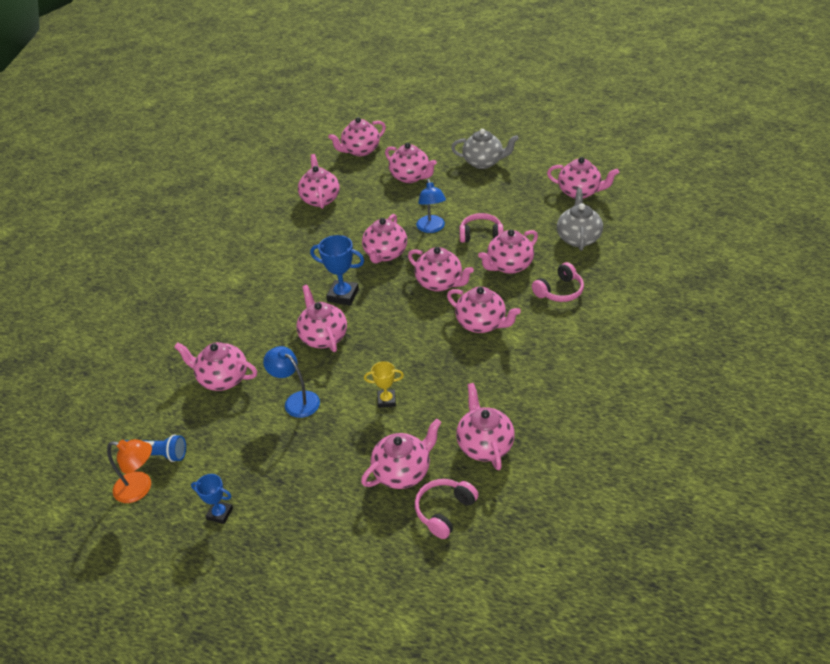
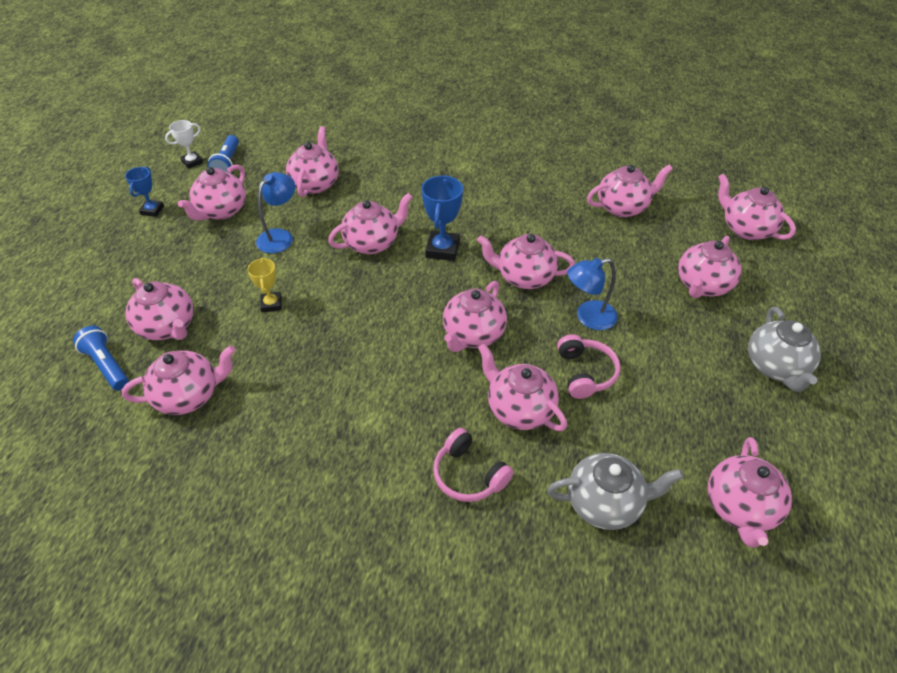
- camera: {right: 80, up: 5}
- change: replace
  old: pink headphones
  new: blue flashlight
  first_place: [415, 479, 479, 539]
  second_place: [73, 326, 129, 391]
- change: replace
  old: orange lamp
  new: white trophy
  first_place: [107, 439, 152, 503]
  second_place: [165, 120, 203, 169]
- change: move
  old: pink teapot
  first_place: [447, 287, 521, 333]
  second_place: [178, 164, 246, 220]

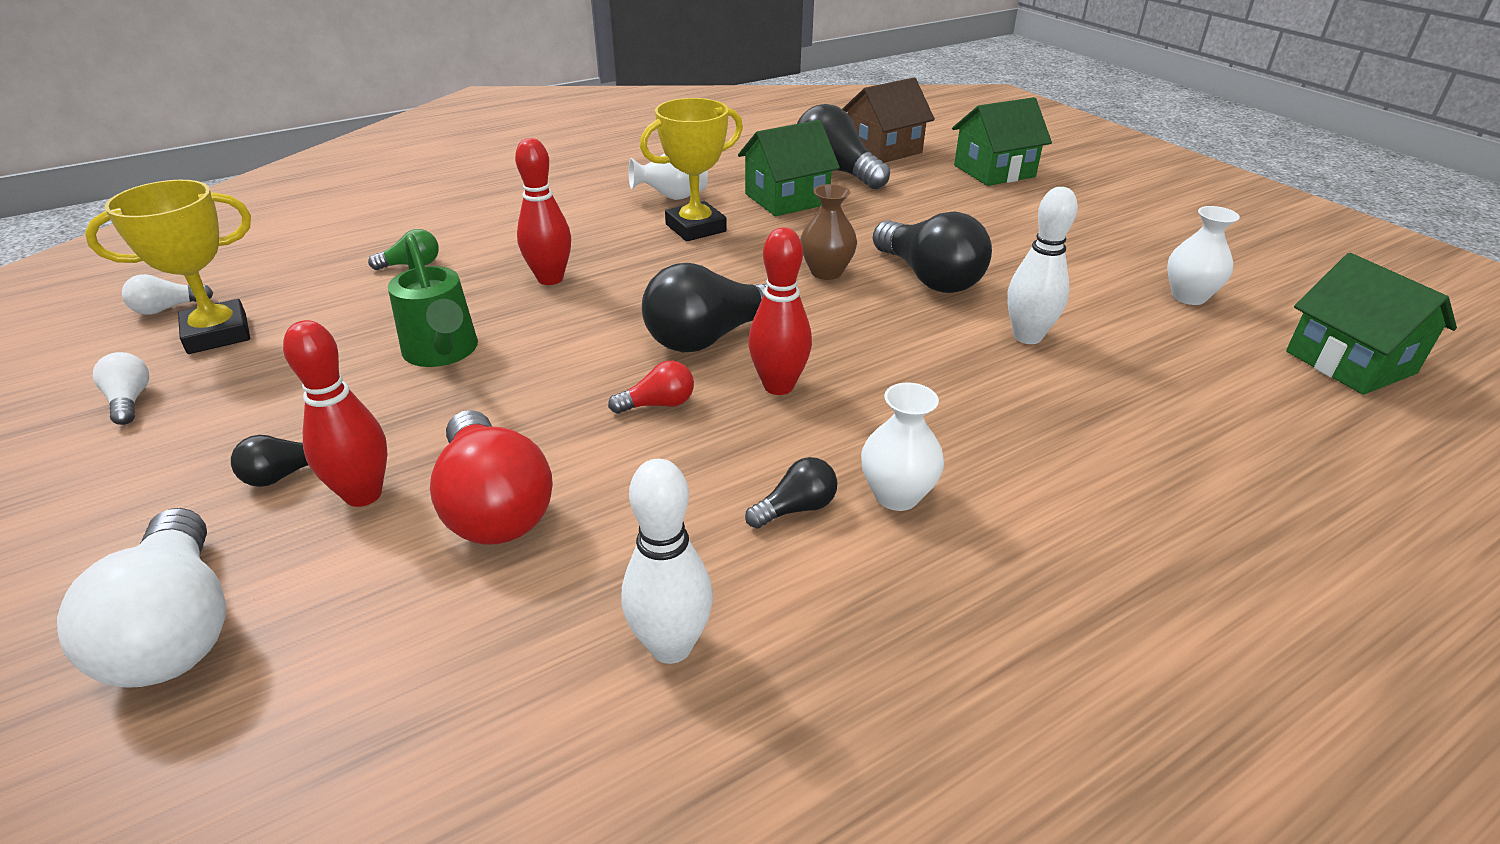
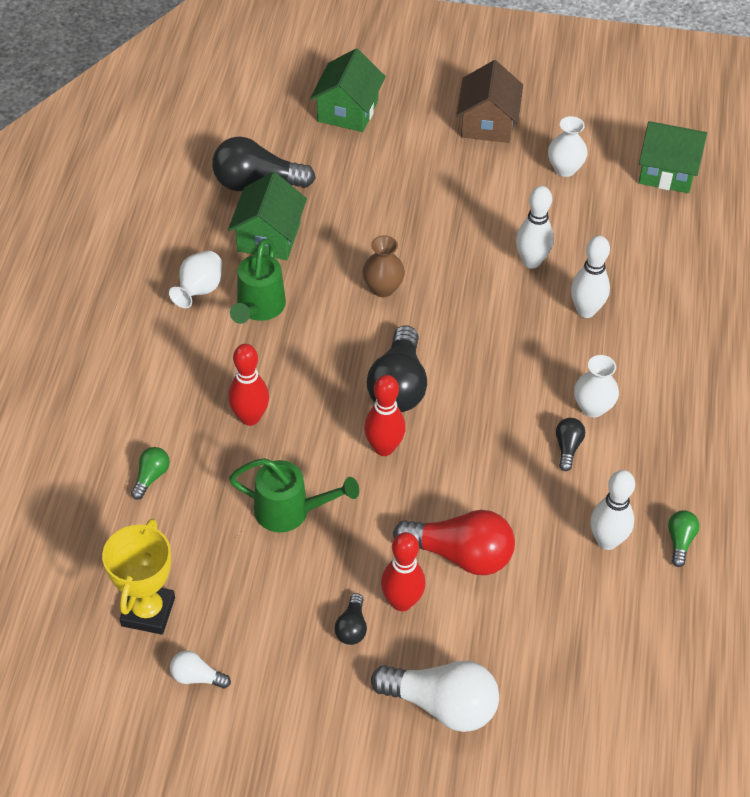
- camera: {right: -50, up: 15}
- change: replace
  old: yellow trophy
  new: green watering can
  first_place: [640, 98, 743, 241]
  second_place: [230, 239, 286, 324]
- change: move
  old: red bowling pin
  first_place: [748, 227, 812, 395]
  second_place: [364, 375, 406, 456]
- change: move
  old: brown house
  first_place: [842, 78, 935, 163]
  second_place: [456, 60, 523, 143]
- change: insert
  new: white bowling pin
  second_place: [571, 236, 610, 318]
- change: insert
  new: green light bulb
  second_place: [668, 510, 699, 567]
- change: delete
  old: white light bulb
  first_place: [122, 274, 213, 315]
- change: delete
  old: red light bulb
  first_place: [608, 361, 694, 414]
- change: delete
  old: black light bulb
  first_place: [873, 211, 992, 293]

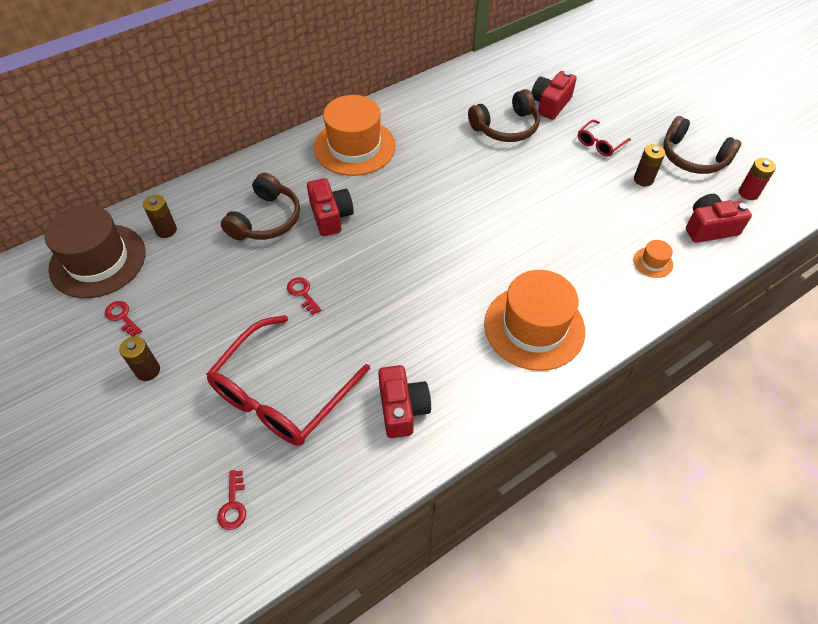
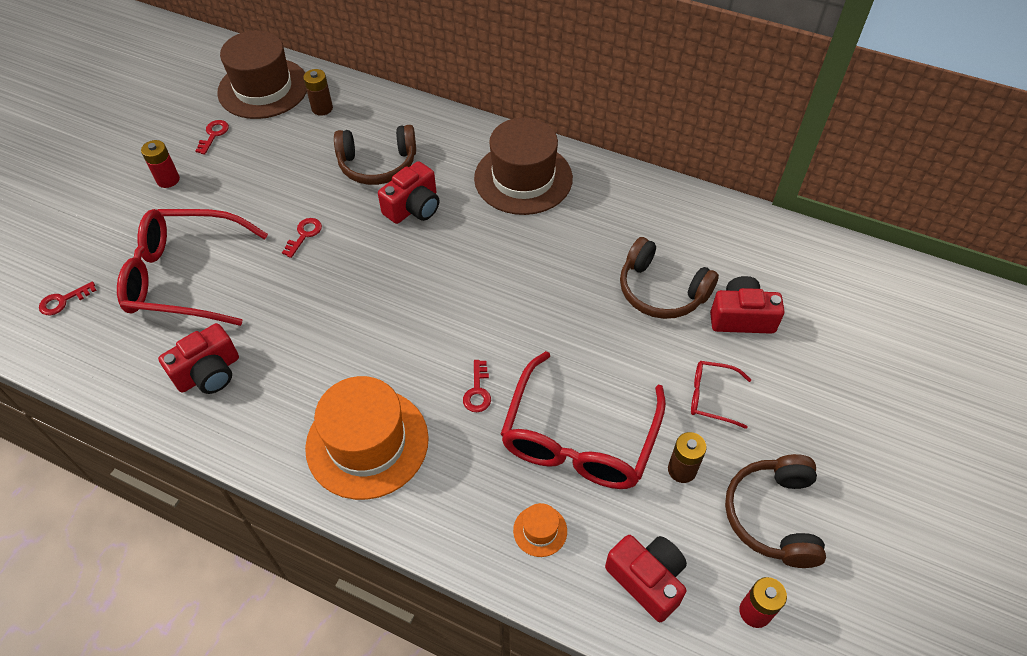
- camera: {right: 60, up: 0}
- change: recolor
  old: brown battery
  new: red battery
  first_place: [119, 336, 160, 381]
  second_place: [141, 140, 180, 188]
- change: insert
  new: red key
  second_place: [463, 360, 491, 412]
- change: recolor
  old: orange hat
  new: brown hat
  first_place: [314, 95, 396, 176]
  second_place: [474, 117, 573, 215]
- change: insert
  new: red glasses
  second_place: [501, 351, 666, 489]

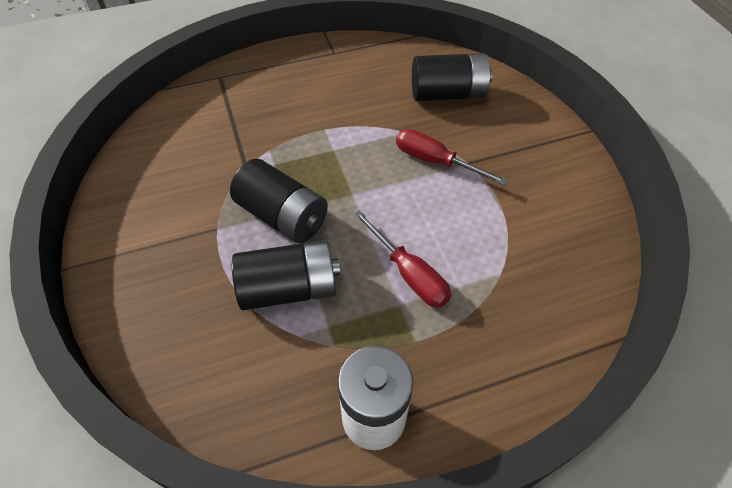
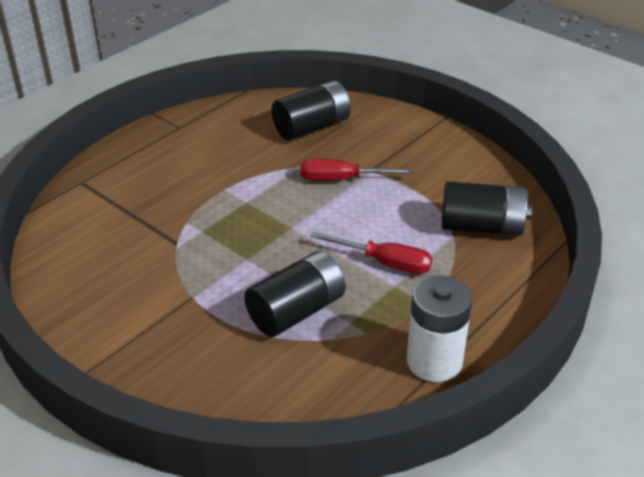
- camera: {right: -30, up: -15}
- change: move
  old: black battery
  first_place: [230, 159, 328, 243]
  second_place: [442, 181, 532, 236]

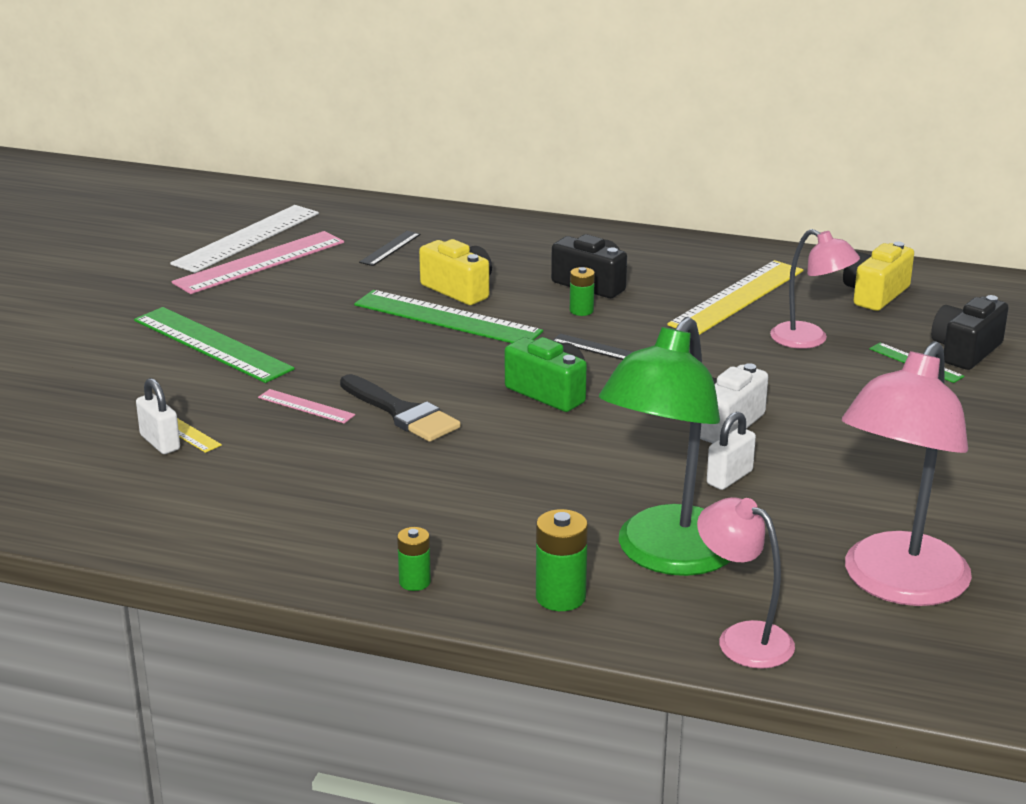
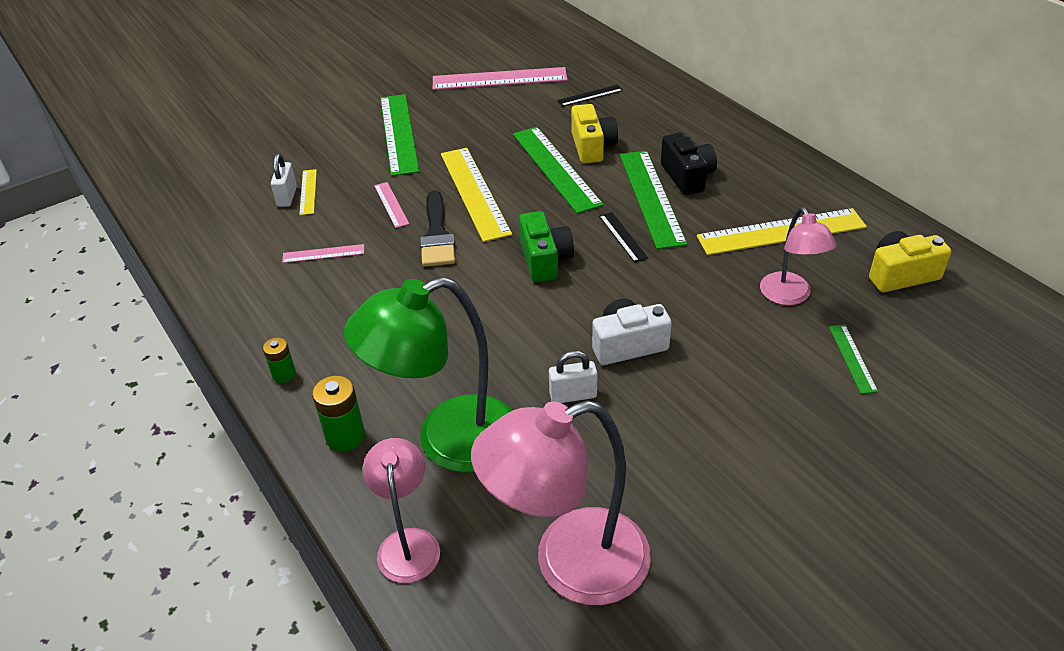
- camera: {right: 40, up: 15}
- change: insert
  new: pink ruler
  second_place: [282, 244, 364, 263]
- change: insert
  new: yellow ruler
  second_place: [441, 148, 512, 242]
- change: replace
  old: green battery
  new: green ruler
  first_place: [570, 267, 595, 316]
  second_place: [620, 151, 687, 249]
- change: delete
  old: white ruler
  first_place: [170, 205, 319, 273]
- change: delete
  old: black camera
  first_place: [931, 295, 1009, 370]

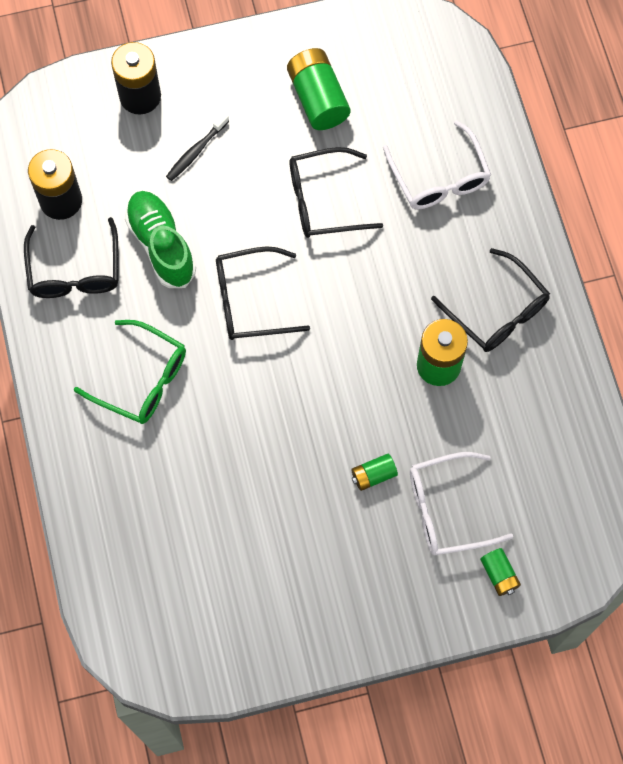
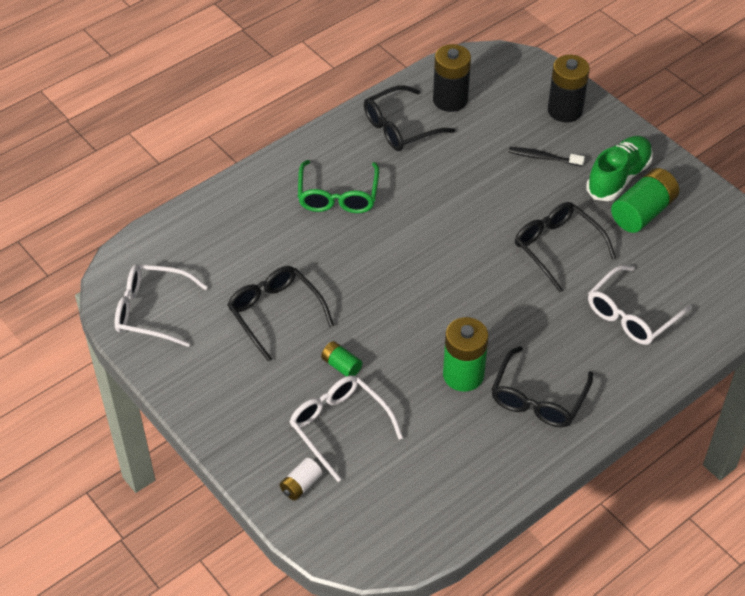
- camera: {right: 65, up: -20}
- change: insert
  new: white glasses
  second_place: [115, 264, 208, 347]
- change: move
  old: black glasses
  first_place: [216, 246, 310, 340]
  second_place: [227, 266, 334, 362]
- change: recolor
  old: green battery
  new: white battery
  first_place: [480, 548, 521, 596]
  second_place: [280, 458, 322, 500]
- change: move
  old: green shoe
  first_place: [125, 191, 196, 288]
  second_place: [586, 136, 653, 201]

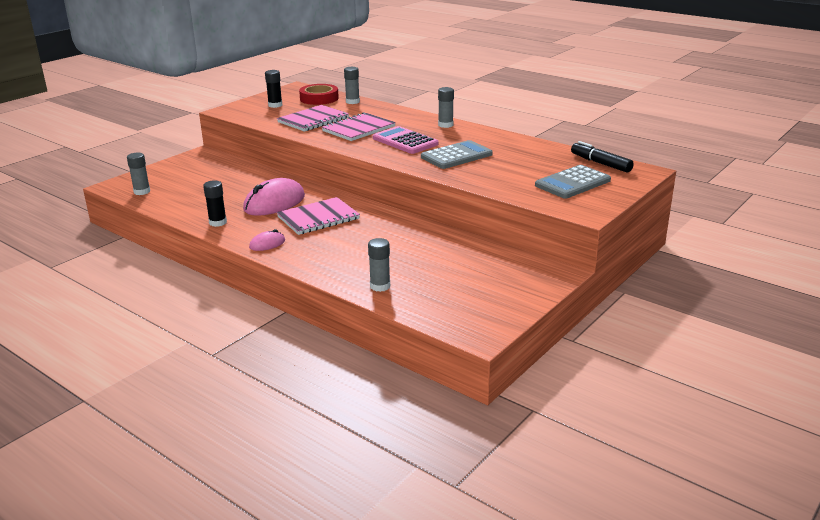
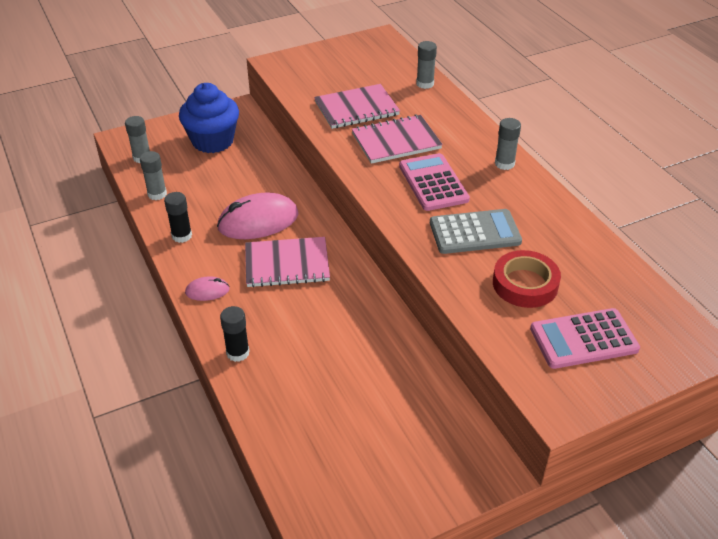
- camera: {right: 25, up: 15}
- change: move
  old: grey glue stick
  first_place: [368, 238, 390, 292]
  second_place: [140, 151, 167, 200]
- change: insert
  new: blue cupcake
  second_place: [179, 83, 239, 153]
- change: move
  old: black glue stick
  first_place: [265, 70, 282, 108]
  second_place: [220, 306, 250, 362]
- change: move
  old: red tape
  first_place: [299, 84, 339, 105]
  second_place: [493, 250, 561, 308]
- change: recolor
  old: grey calculator
  new: pink calculator
  first_place: [535, 165, 611, 199]
  second_place: [530, 308, 640, 369]
- change: delete
  old: black marker
  first_place: [571, 141, 634, 172]

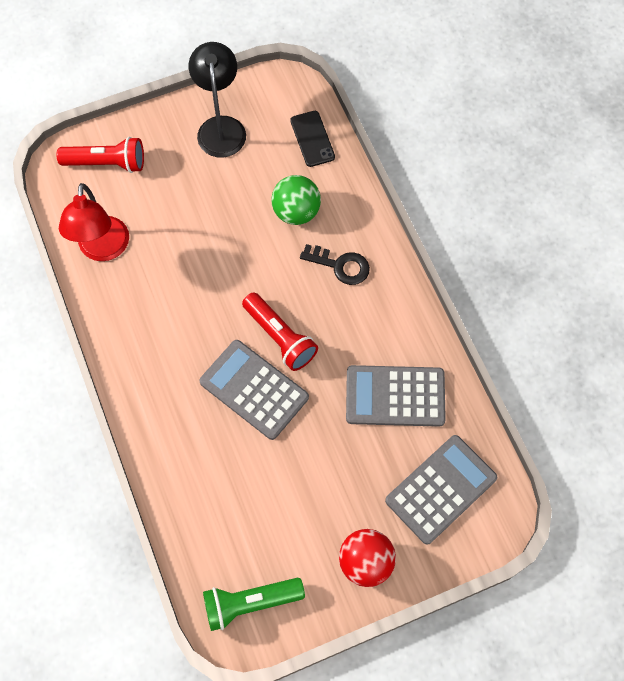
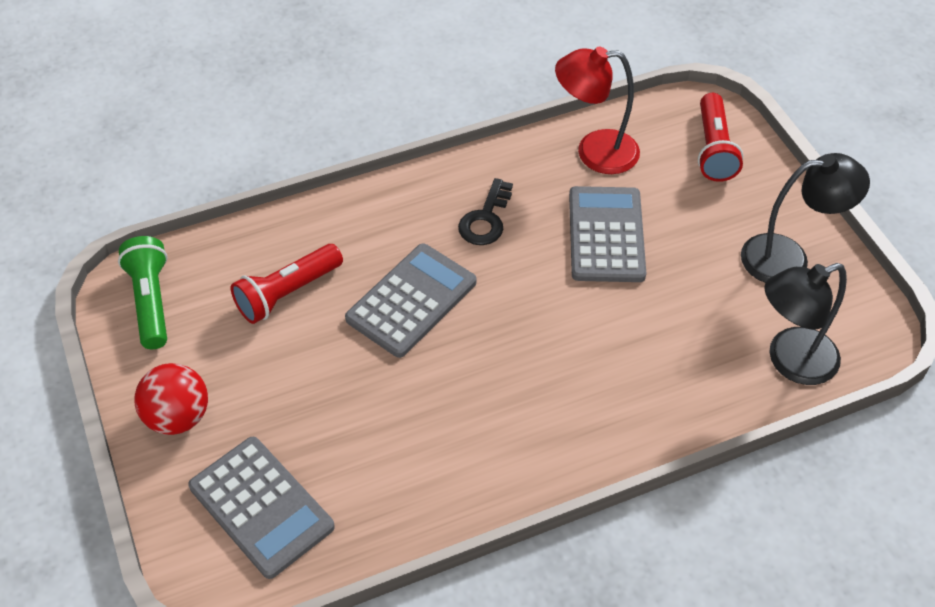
- camera: {right: 90, up: -15}
- change: move
  old: red flashlight
  first_place: [242, 292, 318, 371]
  second_place: [231, 244, 343, 324]
- change: move
  old: black key
  first_place: [300, 244, 370, 285]
  second_place: [458, 178, 513, 245]
- change: move
  old: grey calculator
  first_place: [346, 365, 446, 427]
  second_place: [569, 186, 646, 282]
- change: replace
  old: black phone
  new: black lamp
  first_place: [290, 111, 335, 167]
  second_place: [764, 263, 847, 385]
- change: delete
  old: green ball
  first_place: [272, 175, 321, 225]

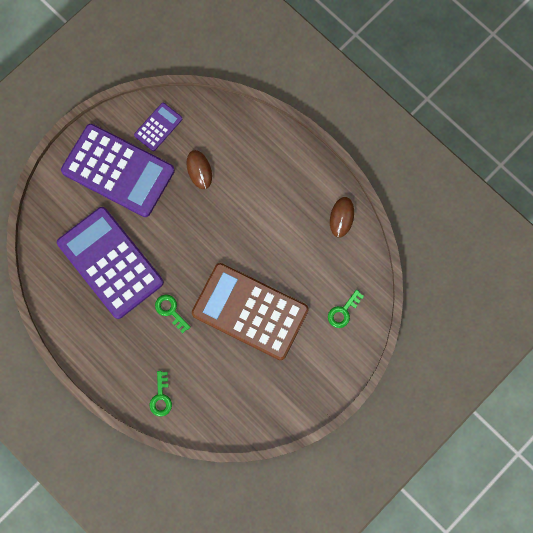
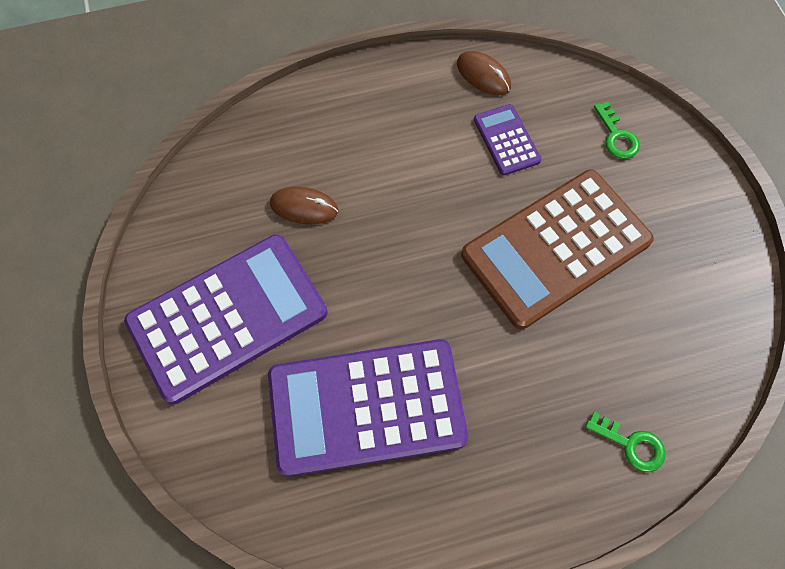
- camera: {right: -60, up: -10}
- change: move
  old: purple calculator
  first_place: [134, 103, 182, 151]
  second_place: [474, 104, 541, 176]
- change: delete
  old: green key
  first_place: [155, 294, 191, 333]

